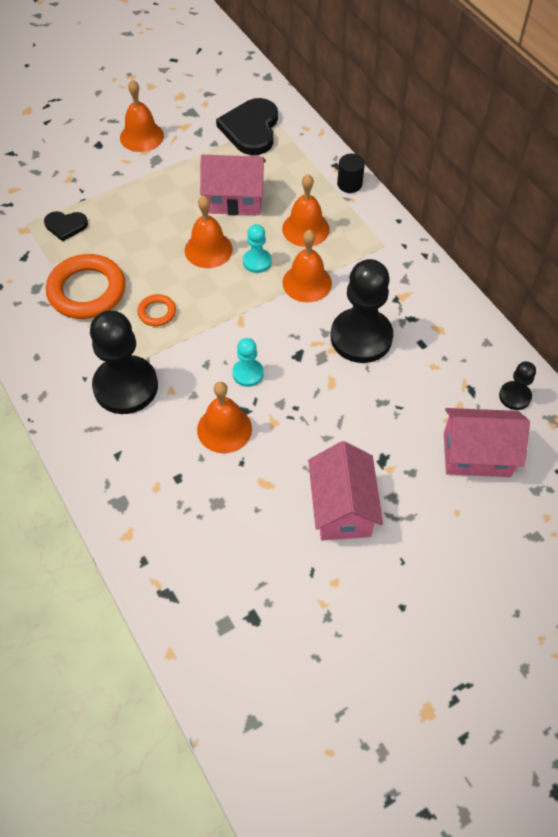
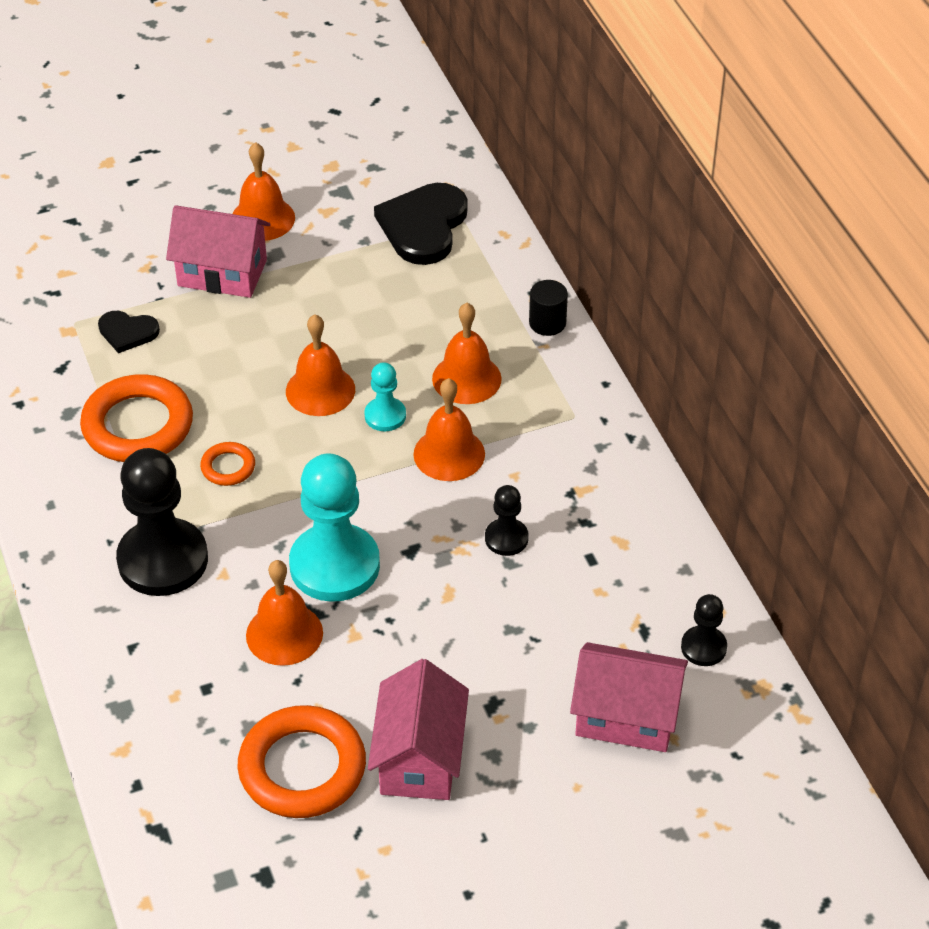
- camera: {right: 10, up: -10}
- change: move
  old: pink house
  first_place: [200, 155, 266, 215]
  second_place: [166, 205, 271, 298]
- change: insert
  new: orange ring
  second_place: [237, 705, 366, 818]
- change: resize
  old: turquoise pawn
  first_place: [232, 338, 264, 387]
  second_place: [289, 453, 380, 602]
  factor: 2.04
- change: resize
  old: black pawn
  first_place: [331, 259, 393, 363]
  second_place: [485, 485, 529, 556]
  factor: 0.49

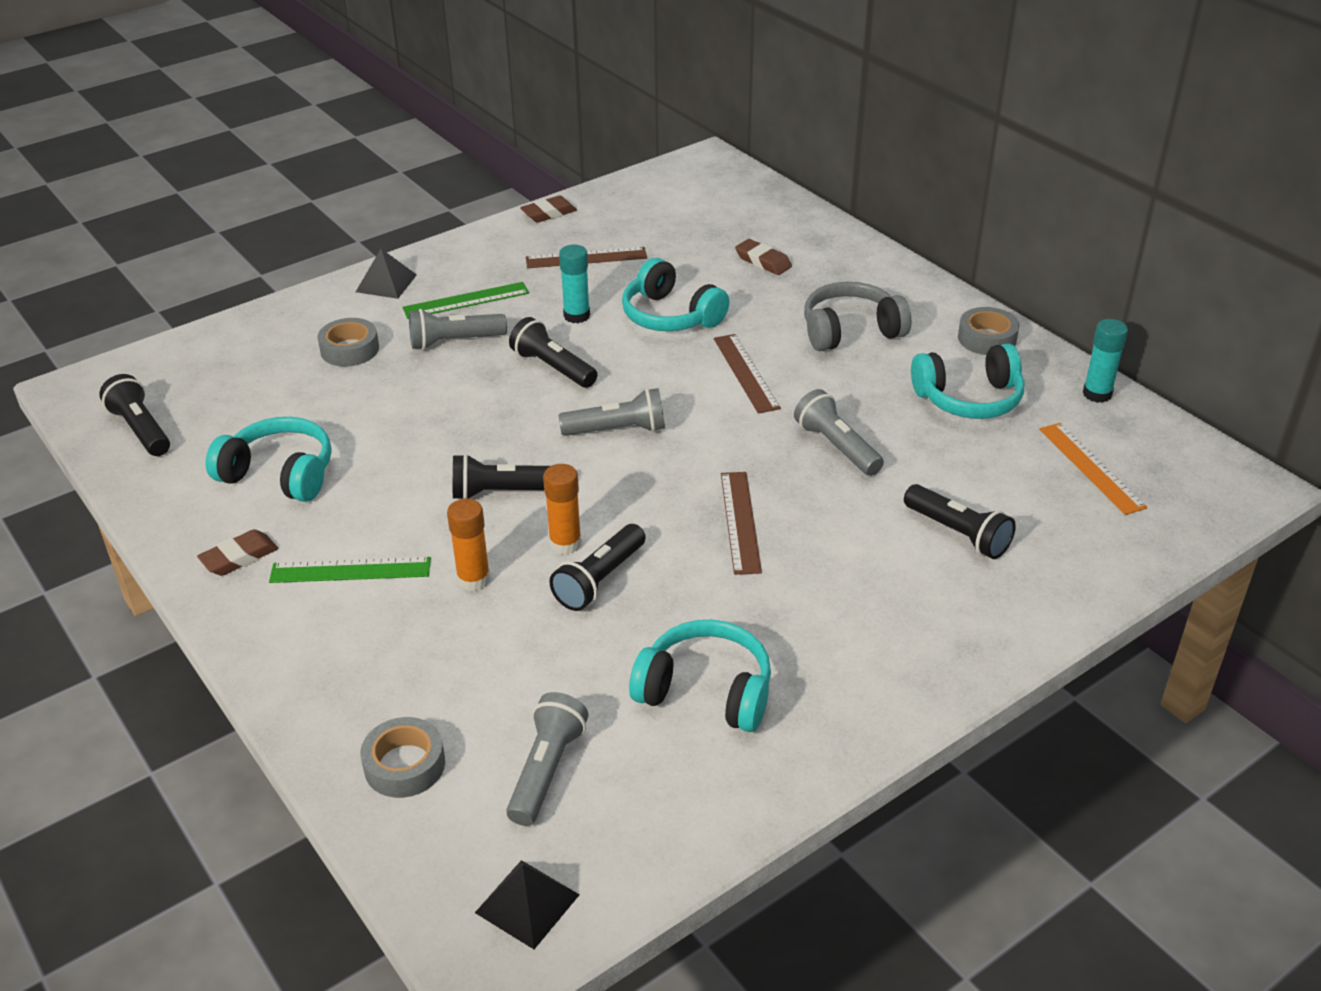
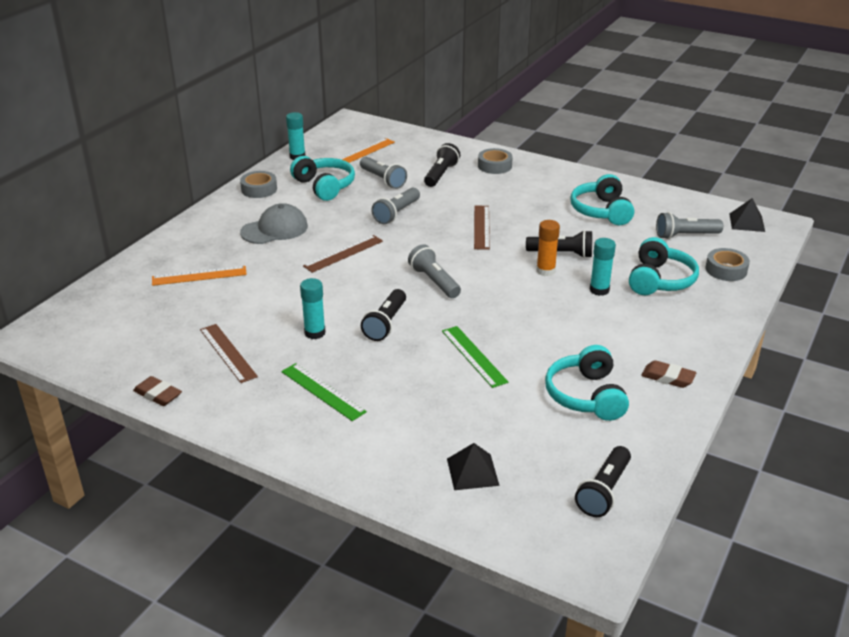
- camera: {right: -115, up: -5}
- change: replace
  old: brown eraser
  new: orange ruler
  first_place: [735, 239, 792, 275]
  second_place: [152, 266, 247, 286]
- change: replace
  old: grey headphones
  new: grey cap
  first_place: [804, 282, 911, 351]
  second_place: [240, 203, 308, 244]
- change: move
  old: grey flashlight
  first_place: [409, 309, 507, 350]
  second_place: [360, 157, 407, 189]
- change: move
  old: green ruler
  first_place: [269, 557, 431, 583]
  second_place: [442, 326, 508, 388]
- change: move
  old: black pyramid
  first_place: [356, 249, 417, 299]
  second_place: [447, 443, 500, 490]
- change: rotate
  old: brown ruler
  first_place: [721, 472, 762, 575]
  second_place: [474, 206, 490, 250]
  degrees: -60
- change: move
  old: grey tape
  first_place: [317, 318, 379, 367]
  second_place: [478, 148, 513, 174]
- change: recolor
  old: orange glue stick
  new: turquoise glue stick
  first_place: [447, 498, 491, 591]
  second_place: [590, 238, 616, 296]
- change: move
  old: turquoise headphones
  first_place: [622, 258, 729, 331]
  second_place: [629, 237, 699, 295]
- change: delete
  old: black flashlight
  first_place: [453, 454, 550, 499]

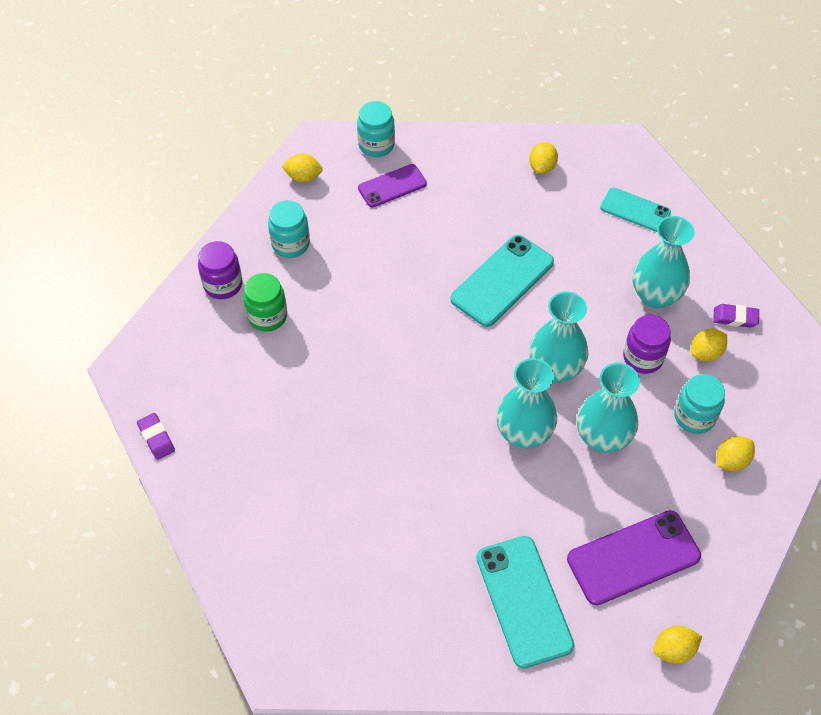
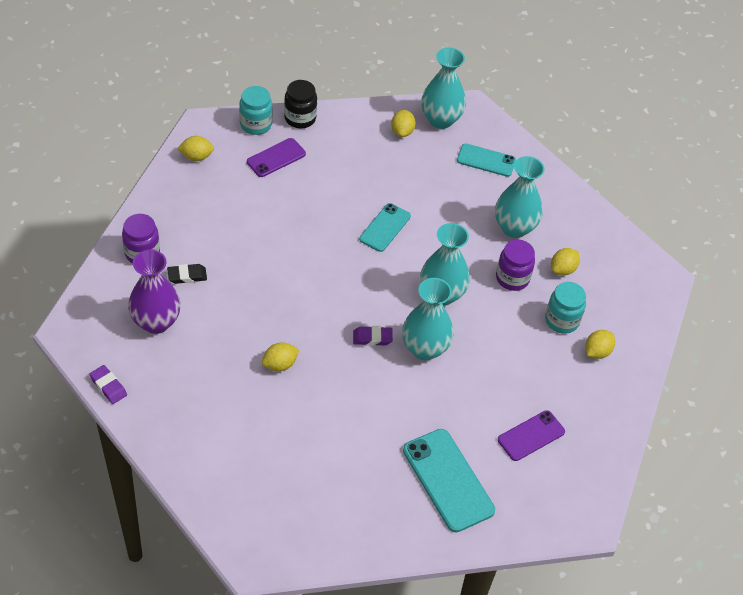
- camera: {right: -15, up: -5}
- change: insert
  new: purple vase
  second_place: [128, 250, 180, 334]
- change: replace
  old: green jar
  new: black eraser
  first_place: [243, 273, 287, 332]
  second_place: [167, 264, 207, 284]
- change: move
  old: yellow lemon
  first_place: [653, 626, 702, 663]
  second_place: [262, 343, 299, 371]
- change: insert
  new: black jar
  second_place: [284, 80, 317, 129]
- change: move
  old: purple eraser
  first_place: [713, 304, 759, 328]
  second_place: [353, 326, 393, 346]
- change: resize
  old: turquoise phone
  first_place: [450, 235, 554, 327]
  second_place: [359, 203, 411, 252]
  factor: 0.63
- change: move
  old: turquoise vase
  first_place: [577, 363, 640, 453]
  second_place: [421, 48, 466, 129]
- change: resize
  old: purple phone
  first_place: [567, 510, 701, 605]
  second_place: [498, 410, 565, 461]
  factor: 0.63
- change: delete
  old: turquoise jar
  first_place: [268, 200, 310, 258]

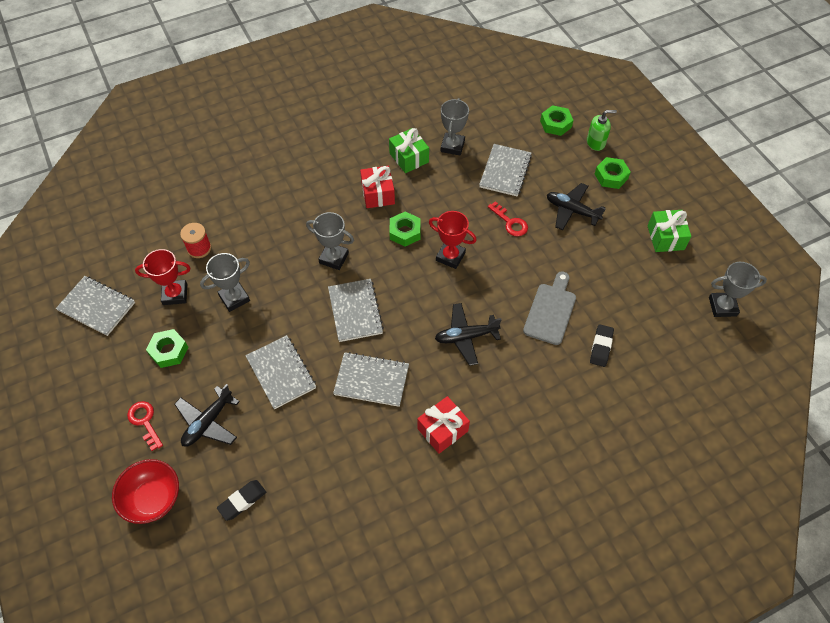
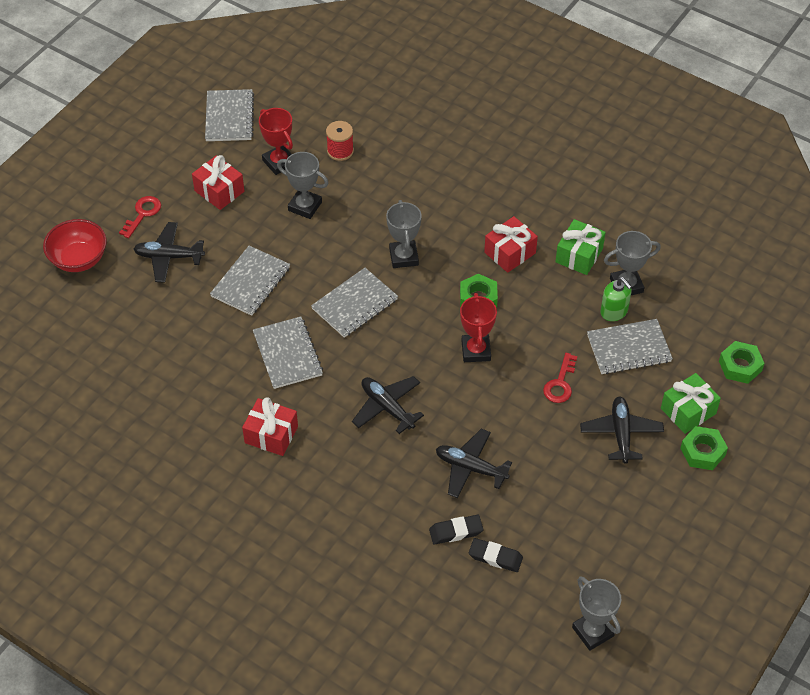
- camera: {right: 60, up: -5}
- change: replace
  old: green nut
  new: red gift
  first_place: [146, 329, 188, 368]
  second_place: [192, 155, 244, 210]
- change: replace
  old: grey cutting board
  new: black plane
  first_place: [523, 271, 576, 345]
  second_place: [436, 429, 512, 498]
- change: move
  old: black eraser
  first_place: [217, 480, 266, 521]
  second_place: [469, 538, 523, 572]
- change: move
  old: green soap dispenser
  first_place: [587, 110, 617, 151]
  second_place: [600, 277, 632, 321]
- change: move
  old: green gift
  first_place: [647, 210, 691, 252]
  second_place: [661, 373, 721, 434]

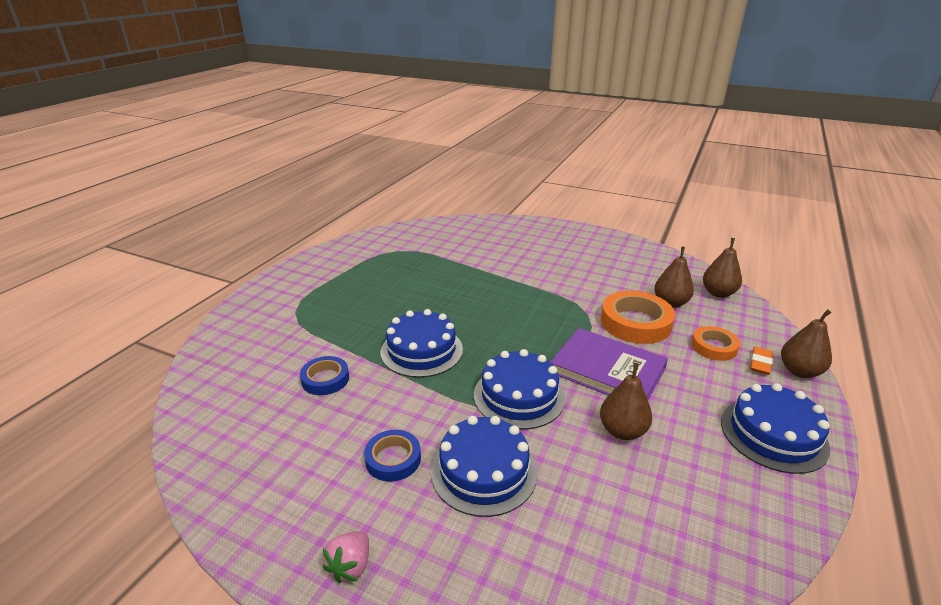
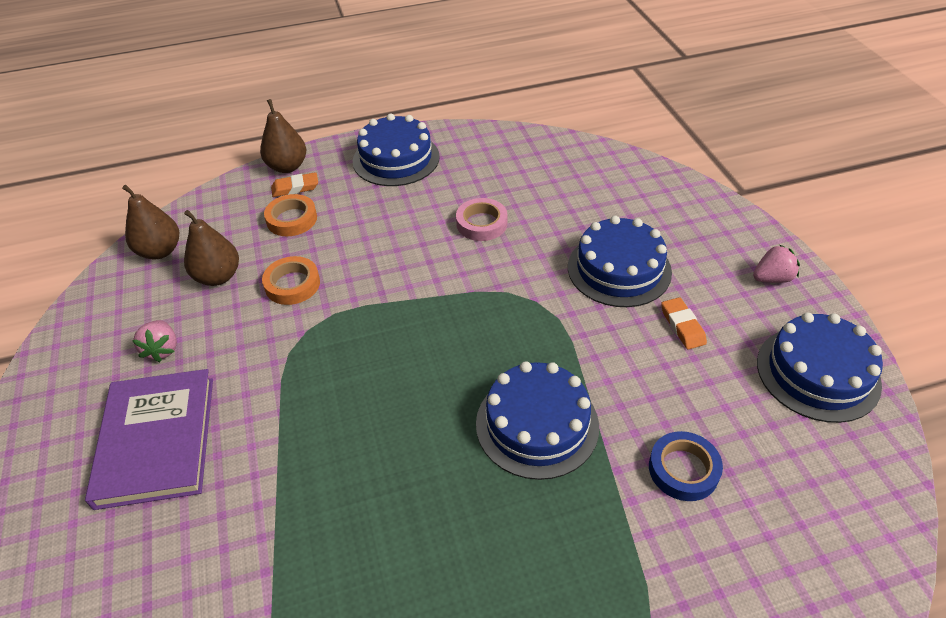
- camera: {right: -130, up: 15}
- change: move
  old: purple book
  first_place: [550, 328, 668, 399]
  second_place: [85, 369, 213, 510]
- change: insert
  new: pink strawberry
  second_place: [132, 320, 177, 362]
- change: resize
  old: orange tape
  first_place: [601, 291, 675, 344]
  second_place: [262, 256, 320, 305]
  factor: 0.59
- change: replace
  old: brown pear
  new: pink tape
  first_place: [600, 363, 652, 440]
  second_place: [456, 198, 507, 241]
- change: replace
  old: blue tape
  new: orange eraser
  first_place: [364, 430, 421, 482]
  second_place: [661, 297, 707, 349]
- change: move
  old: blue cake
  first_place: [474, 349, 565, 429]
  second_place: [757, 312, 883, 423]

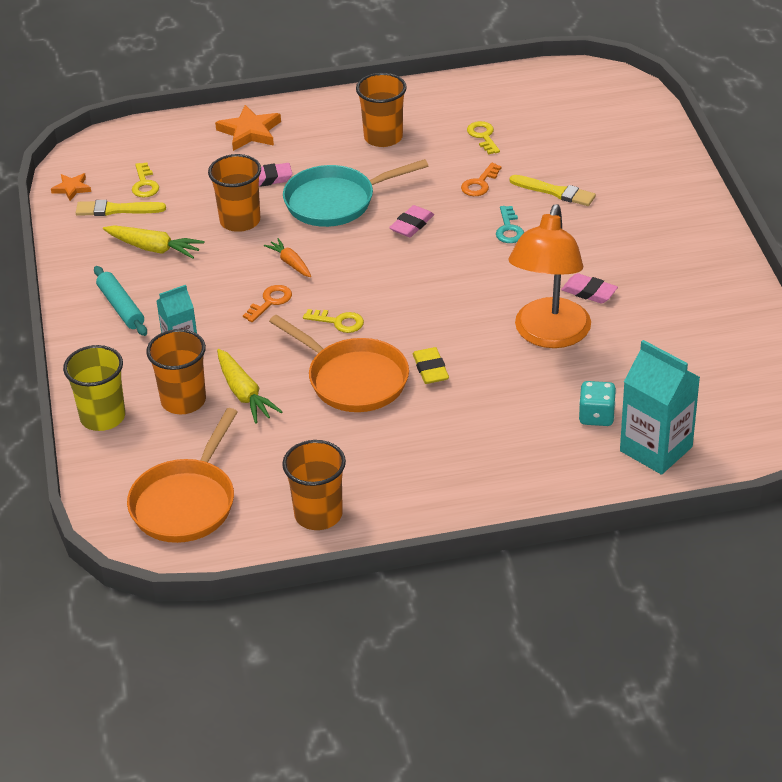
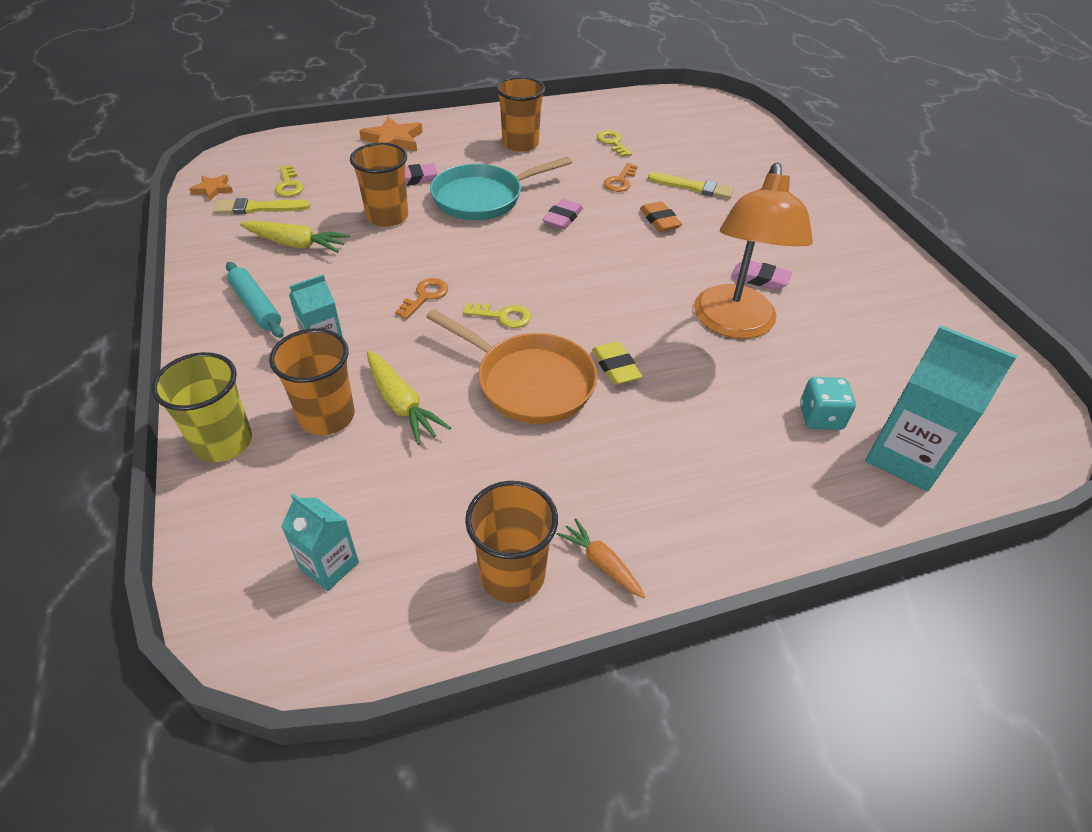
- camera: {right: -10, up: 5}
- change: replace
  old: orange pan
  new: turquoise carton
  first_place: [127, 408, 238, 543]
  second_place: [281, 493, 359, 591]
- change: move
  old: orange carrot
  first_place: [264, 238, 311, 277]
  second_place: [557, 518, 645, 598]
- change: replace
  old: turquoise key
  new: orange eraser
  first_place: [496, 206, 524, 243]
  second_place: [640, 201, 682, 232]

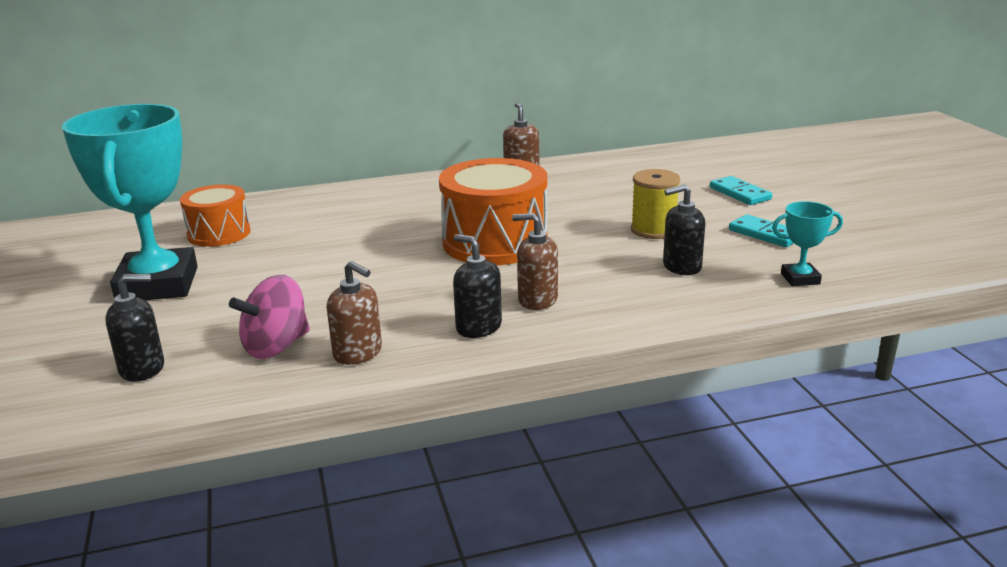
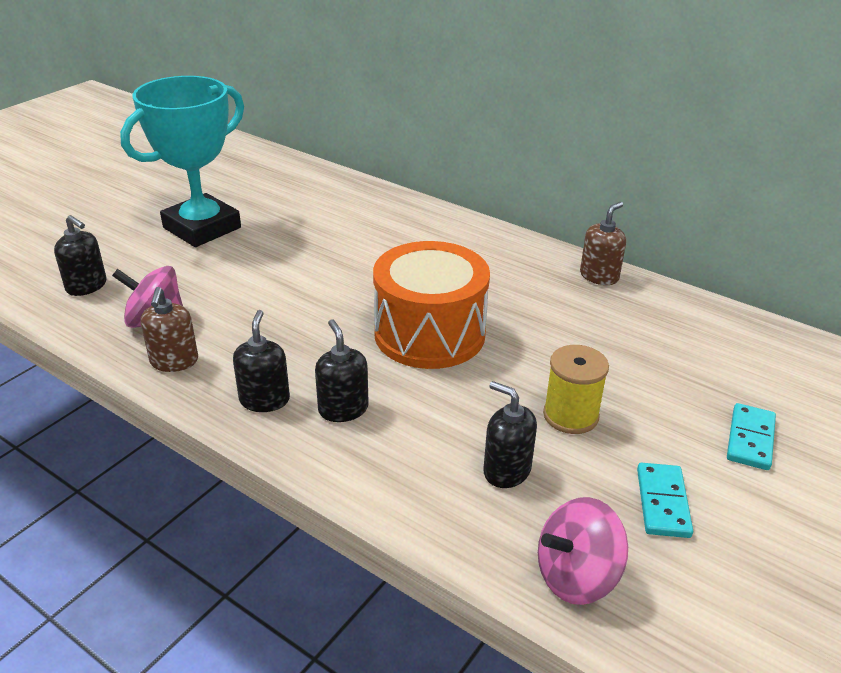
- camera: {right: 50, up: 10}
- change: recolor
  old: brown soap dispenser
  new: black soap dispenser
  first_place: [512, 213, 558, 310]
  second_place: [315, 319, 369, 422]
- change: replace
  old: turquoise trophy
  new: pink spinning top
  first_place: [772, 201, 843, 286]
  second_place: [538, 497, 628, 605]
- change: delete
  old: orange drum
  first_place: [180, 184, 250, 247]

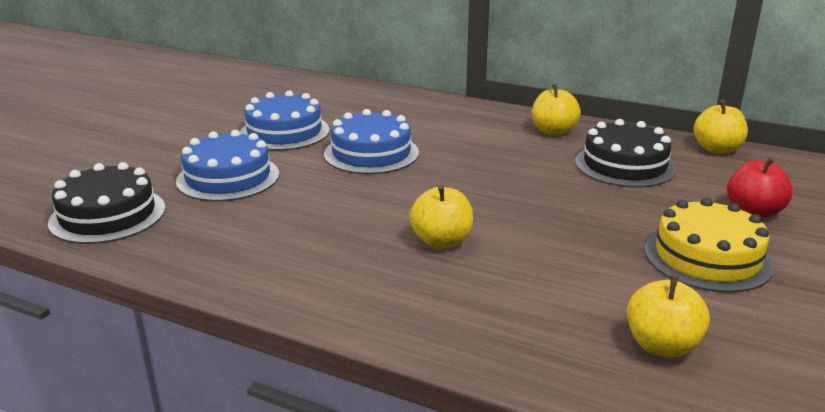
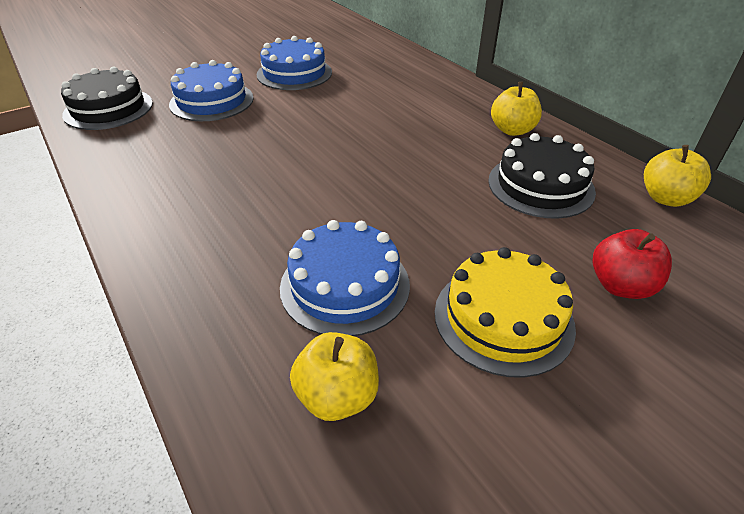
- camera: {right: 30, up: 15}
- change: move
  old: blue cake
  first_place: [324, 109, 419, 174]
  second_place: [280, 220, 410, 336]
- change: delete
  old: yellow apple
  first_place: [409, 185, 473, 249]

